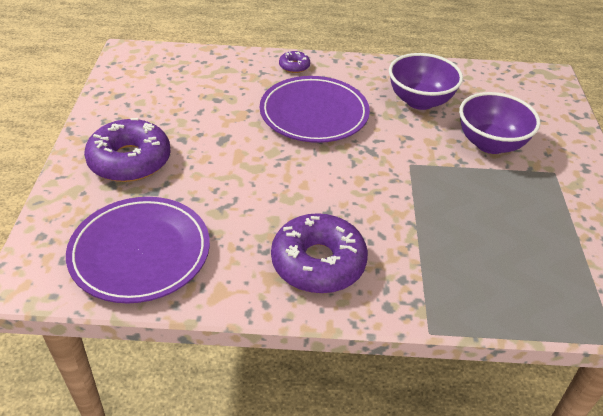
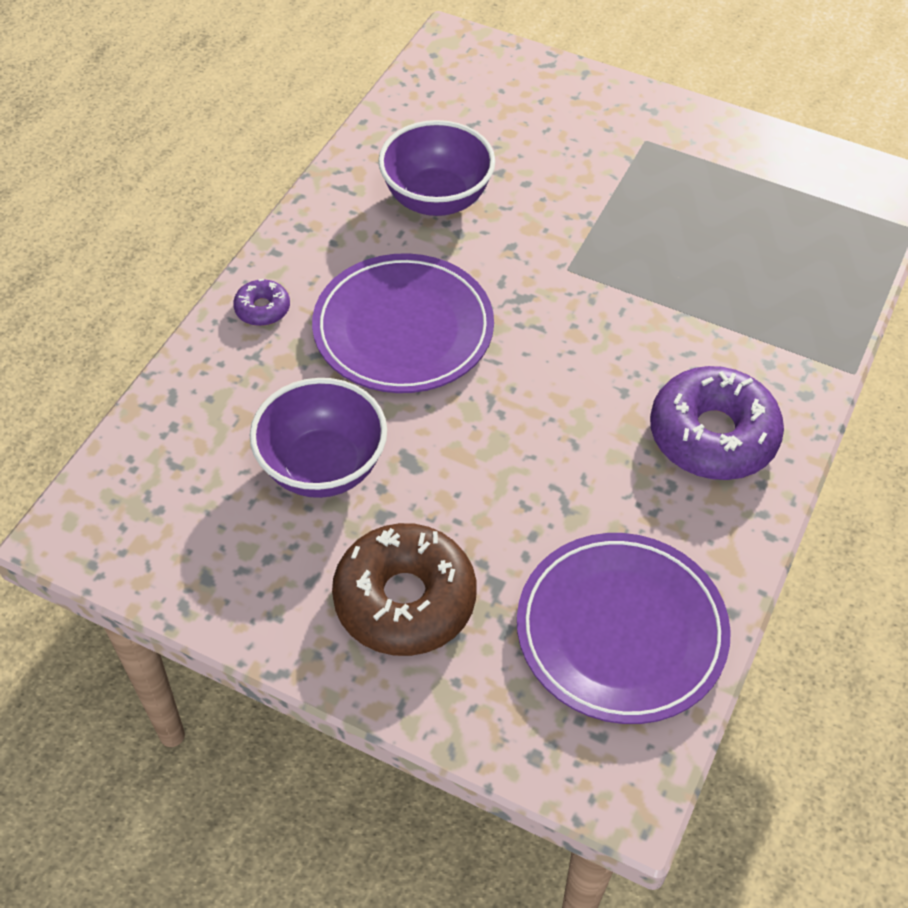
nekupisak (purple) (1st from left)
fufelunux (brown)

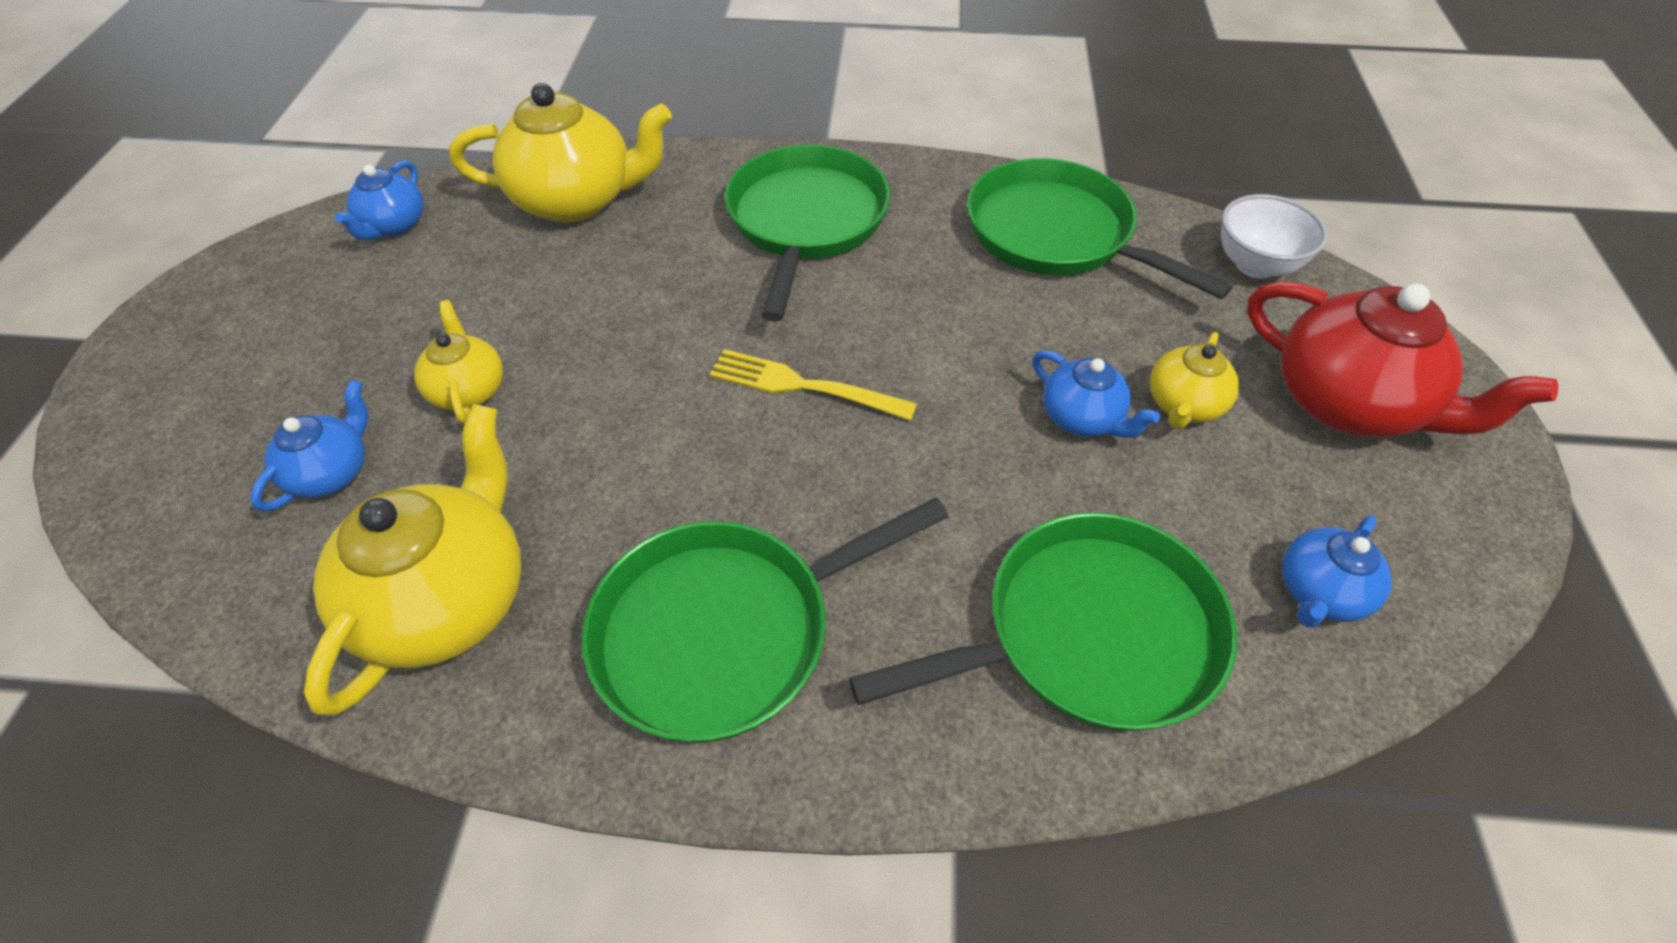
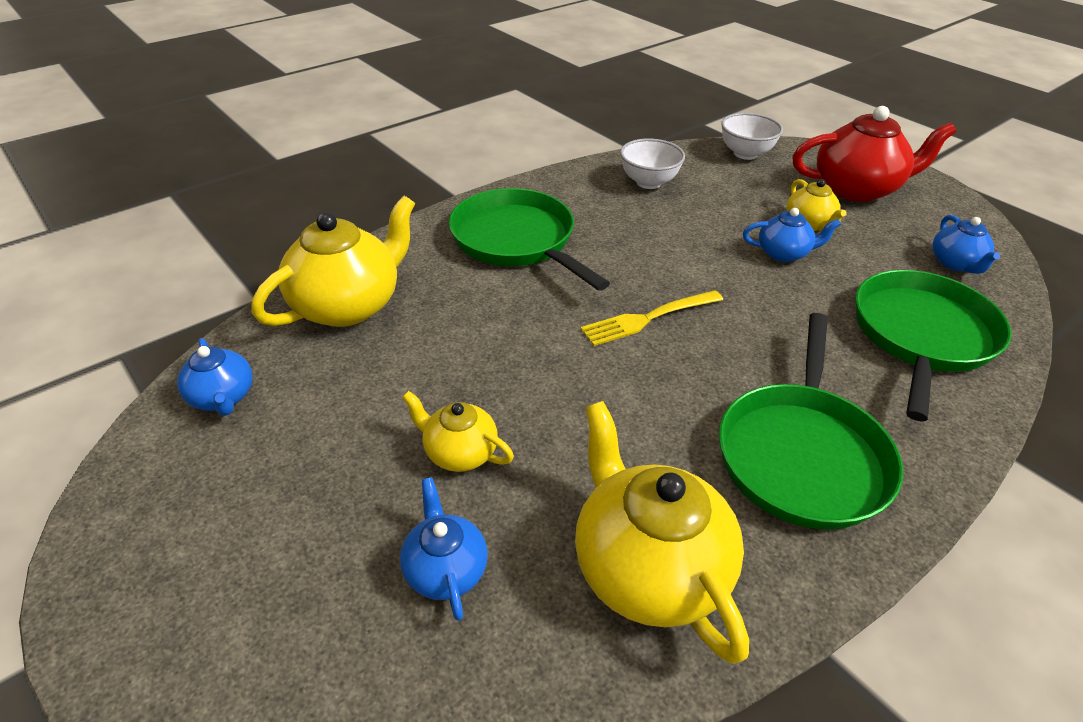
nekupisak (white) (1st from left)

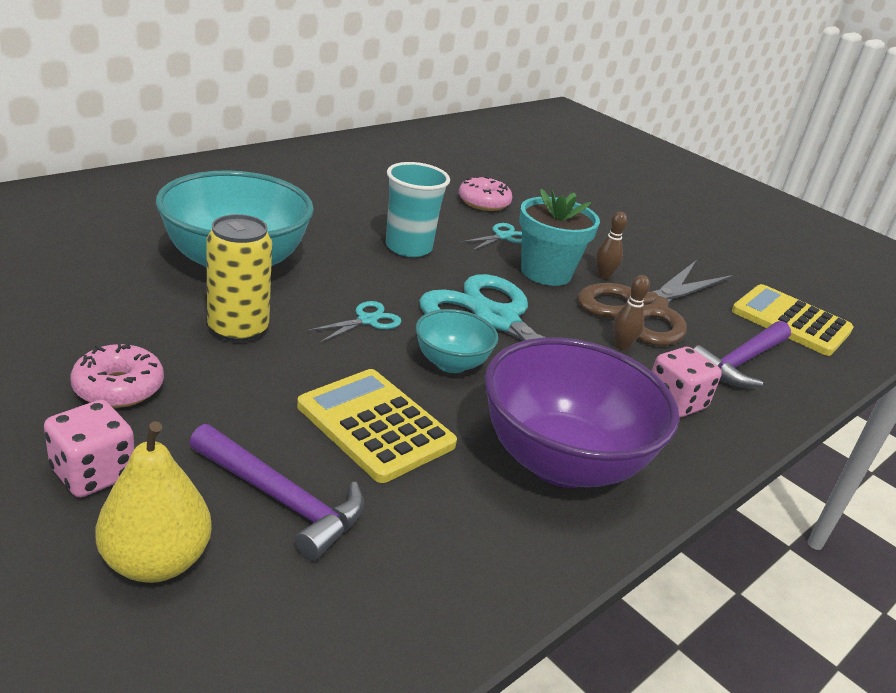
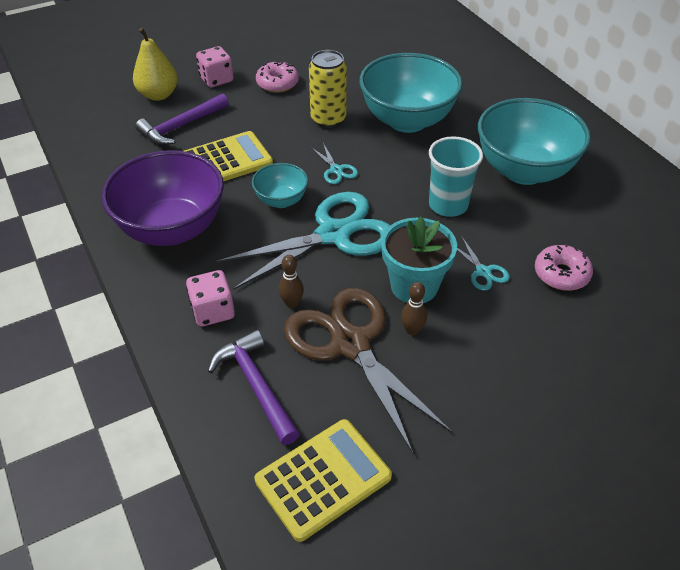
nekupisak (turquoise) (3rd from left)

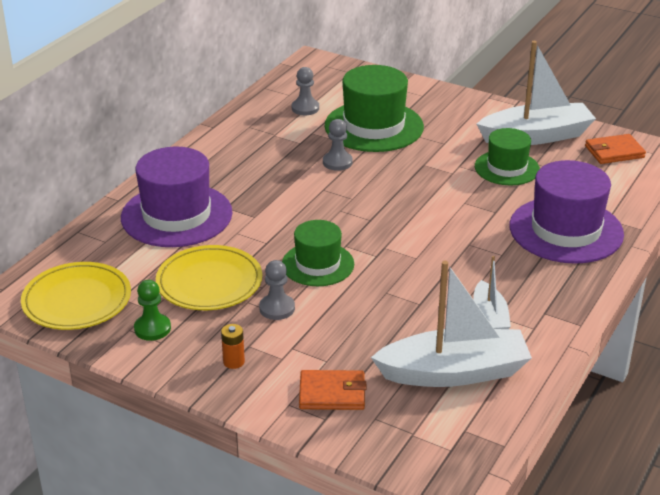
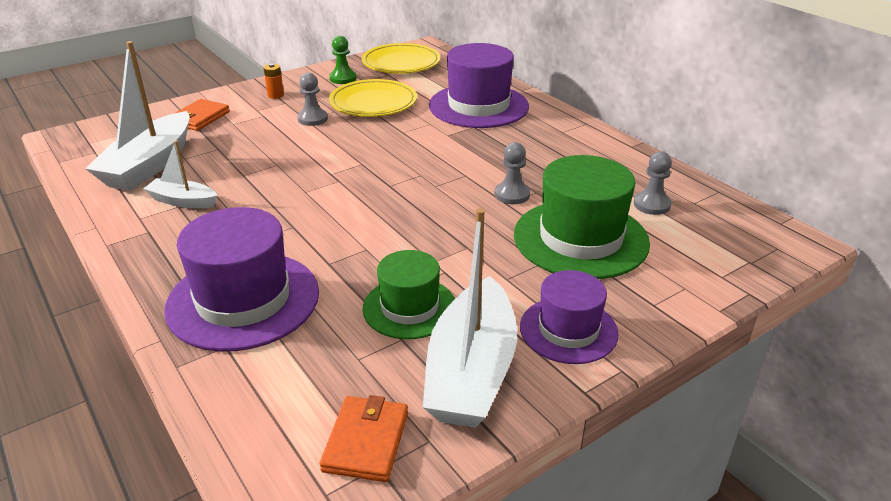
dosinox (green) (1st from left in the first image)
dosinox (purple) (3rd from left)

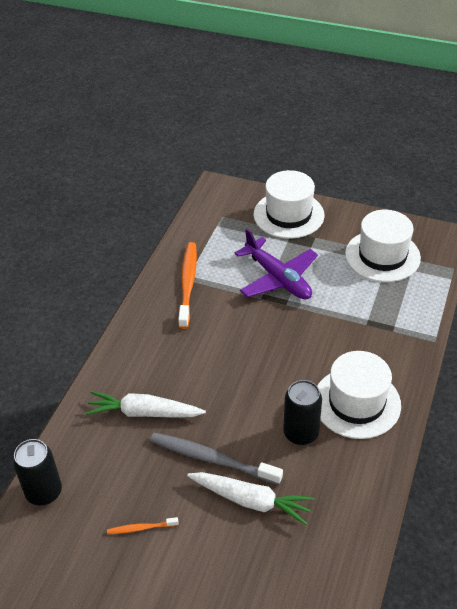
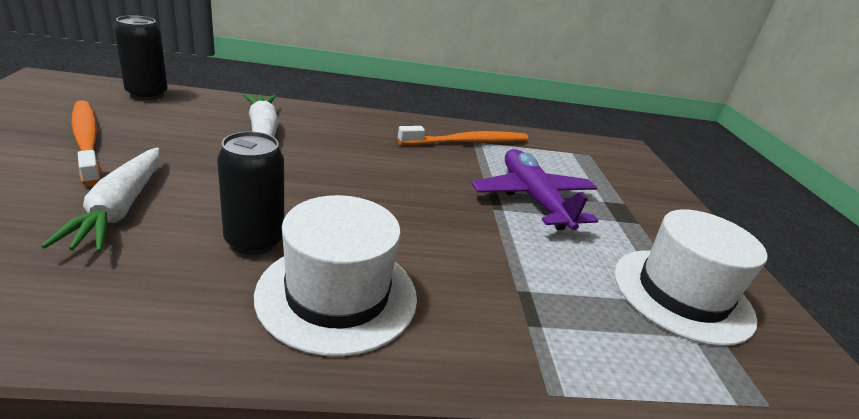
dosinox (white) (1st from left in the first image)
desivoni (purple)
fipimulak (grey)
fipimulak (orange) (1st from left)

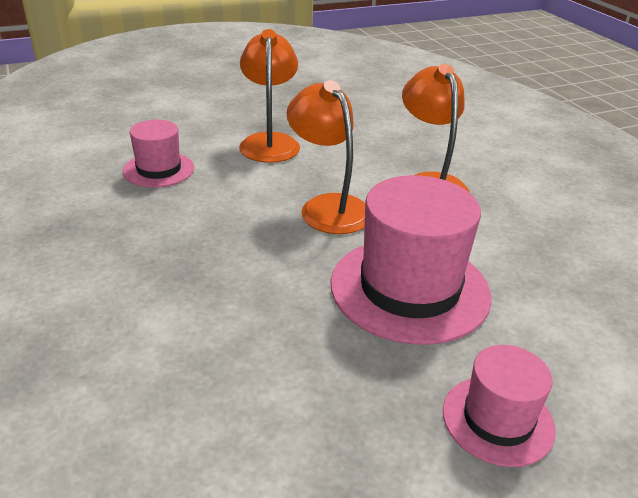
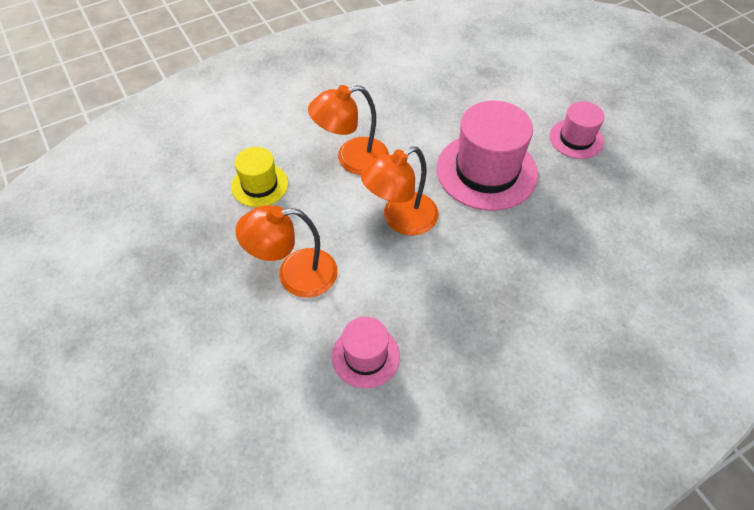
dosinox (yellow)

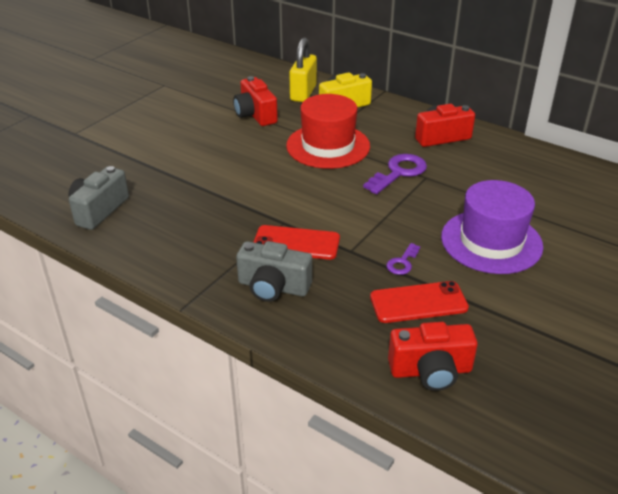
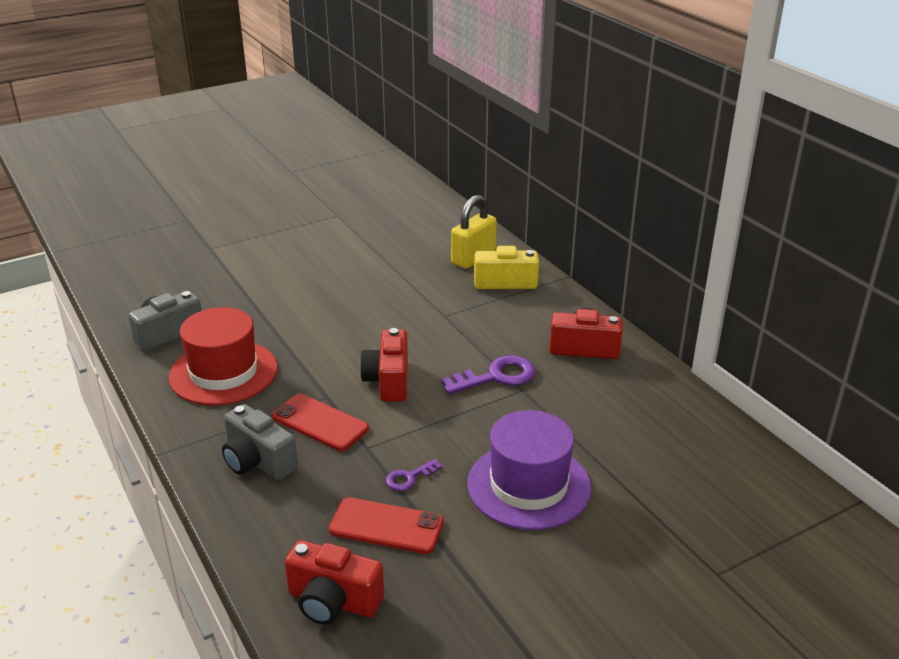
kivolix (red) (2nd from left)
dosinox (red)

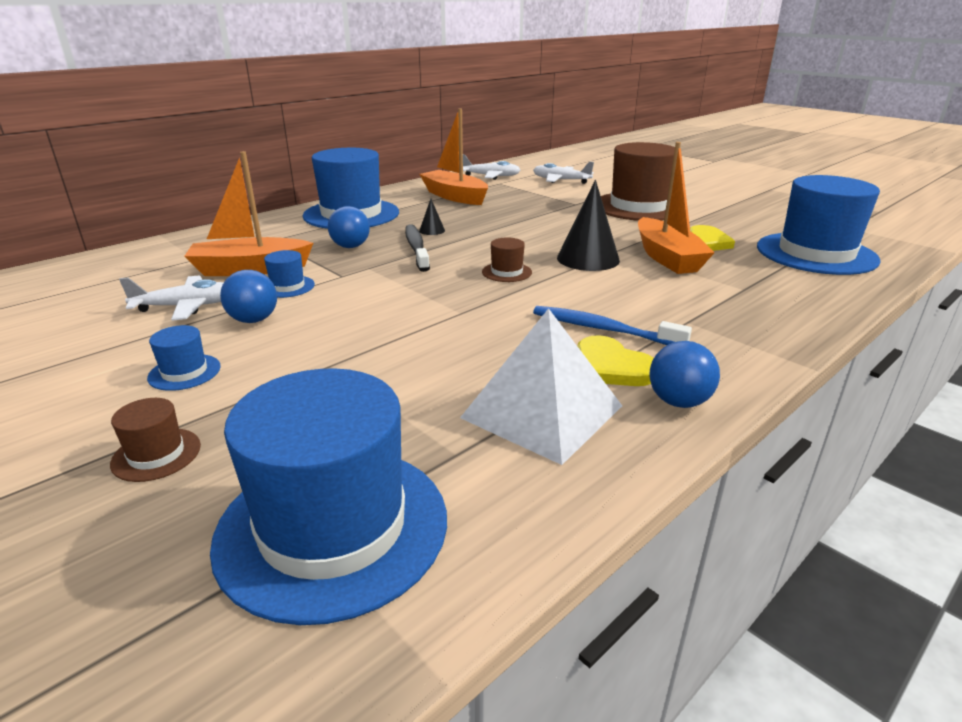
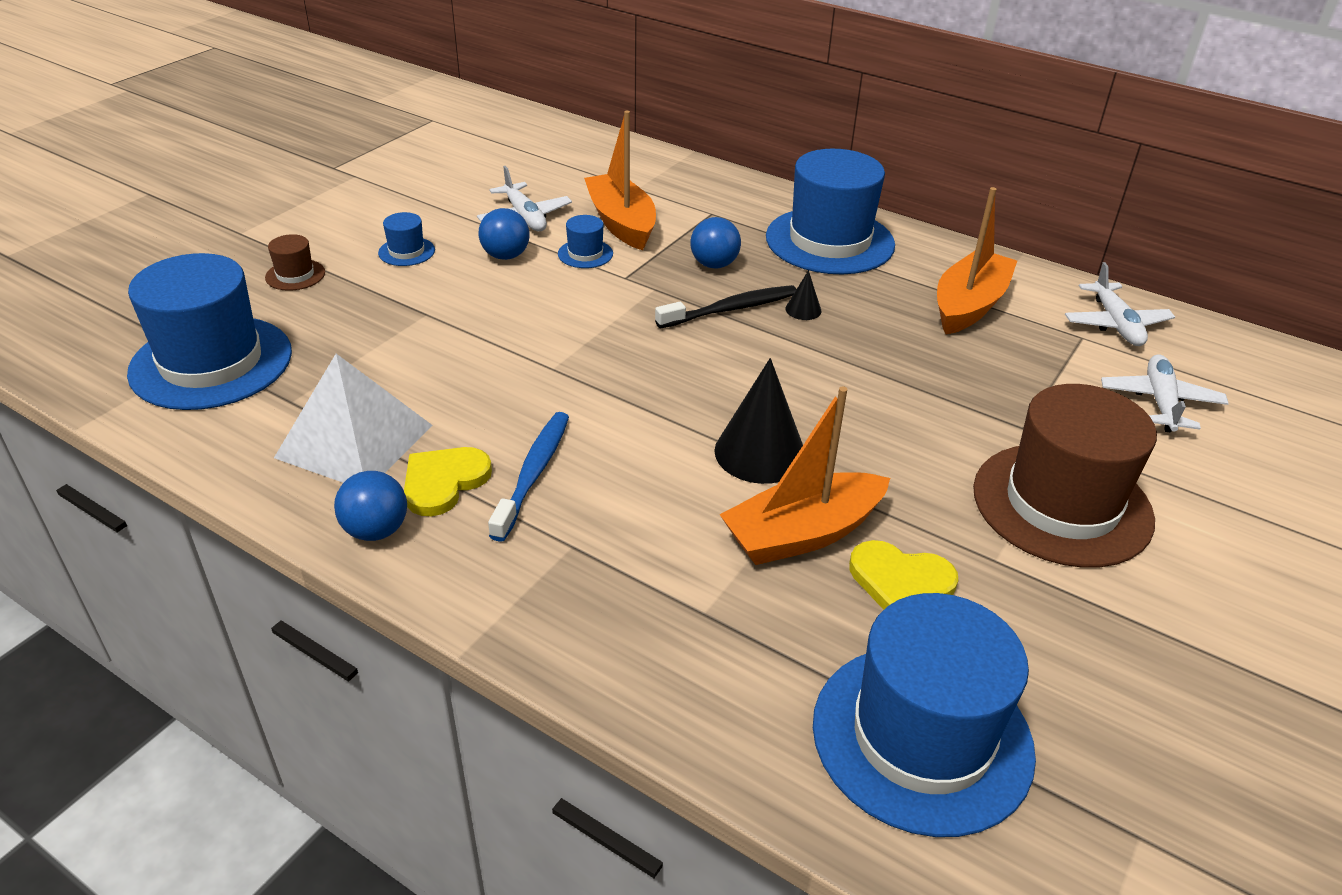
dosinox (brown) (2nd from left in the first image)

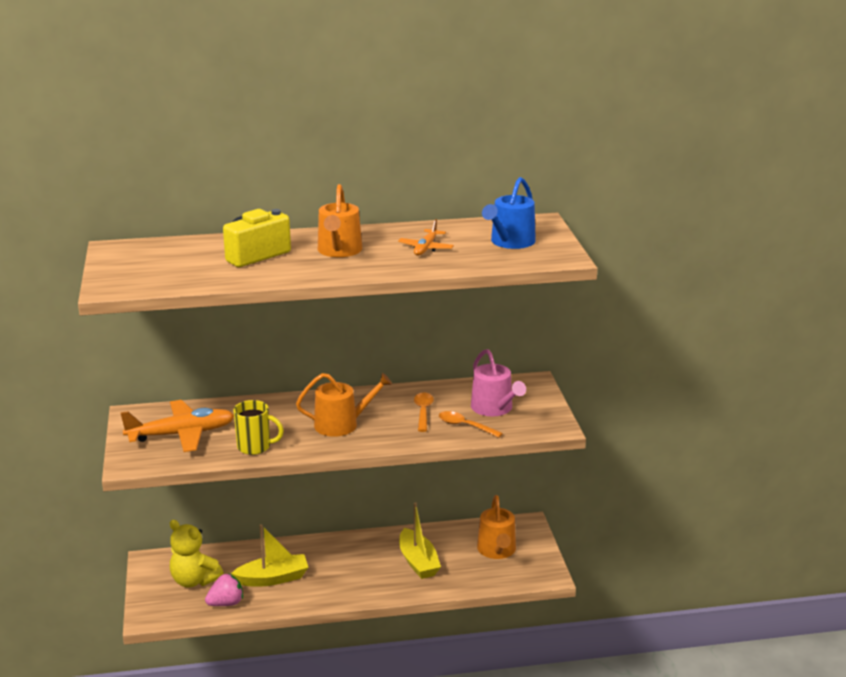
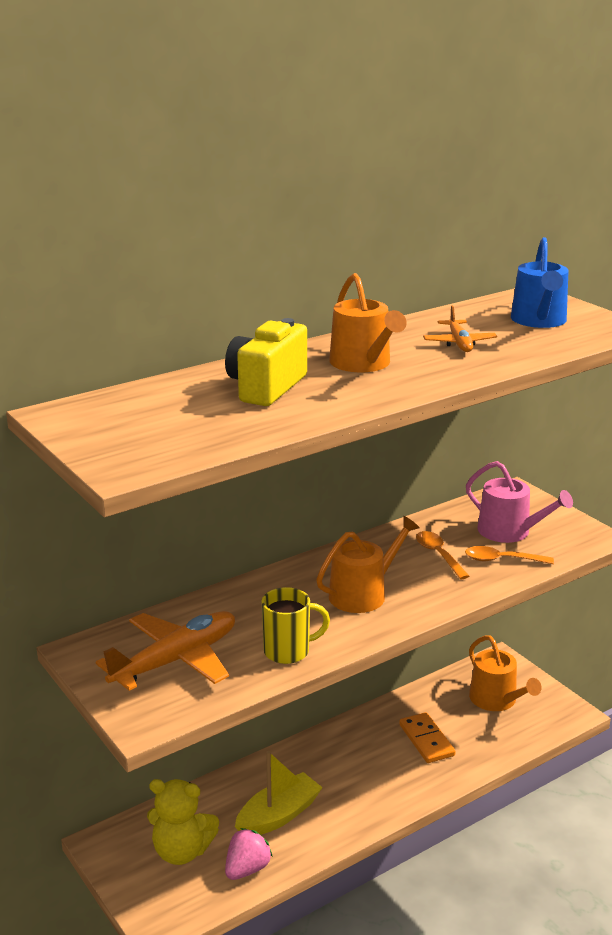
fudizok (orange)

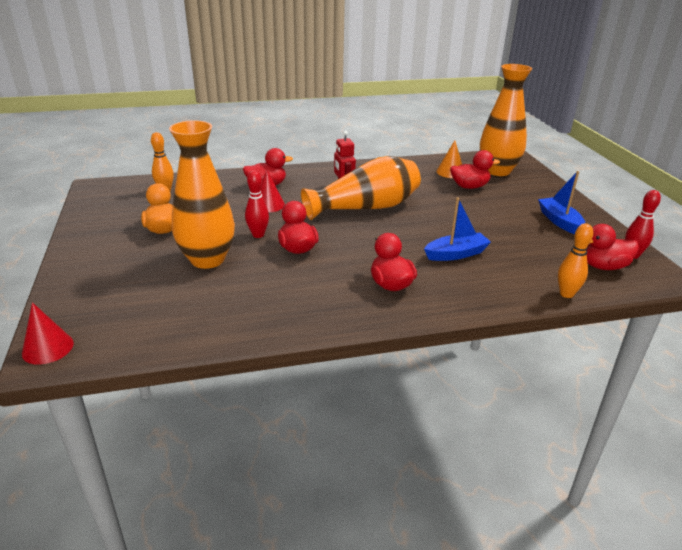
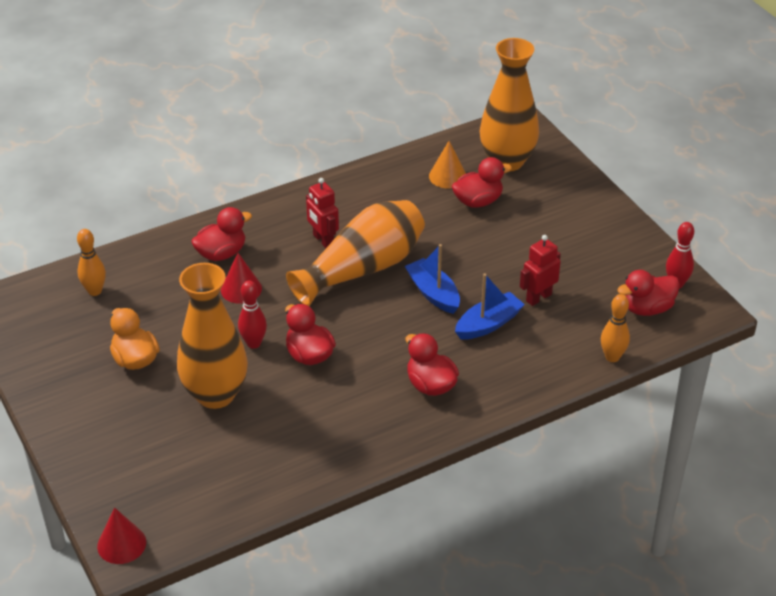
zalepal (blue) (1st from left)
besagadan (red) (2nd from left)

